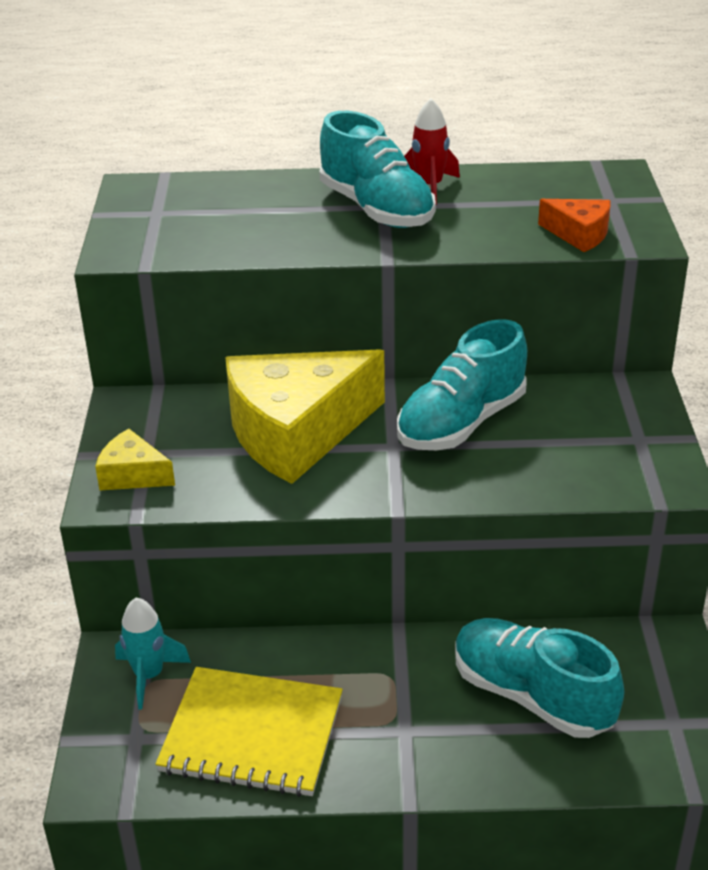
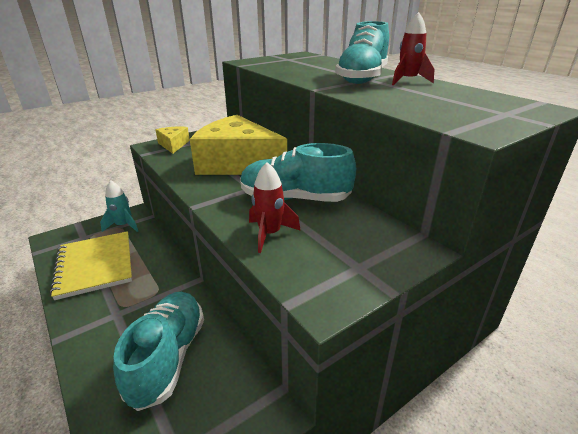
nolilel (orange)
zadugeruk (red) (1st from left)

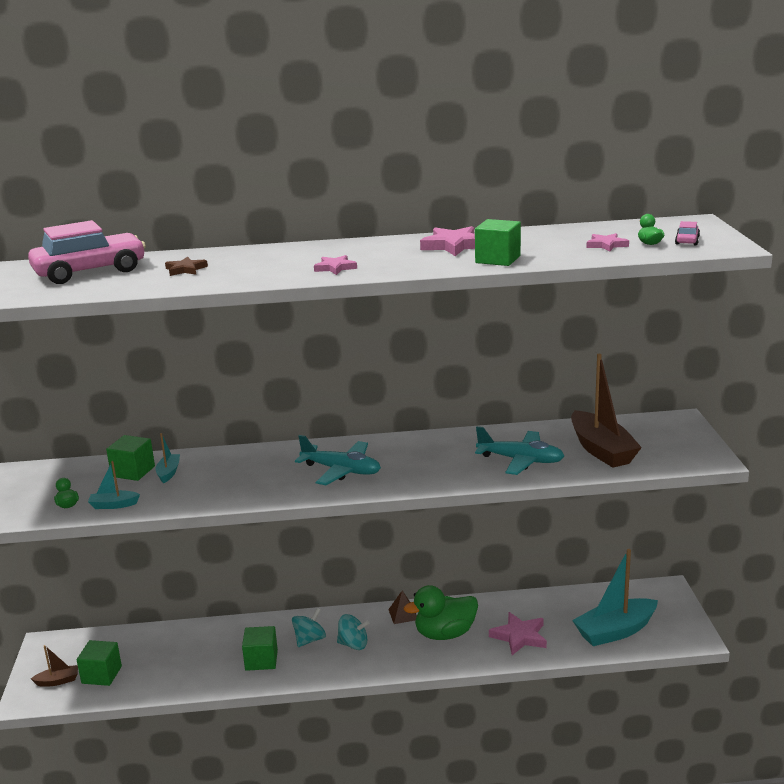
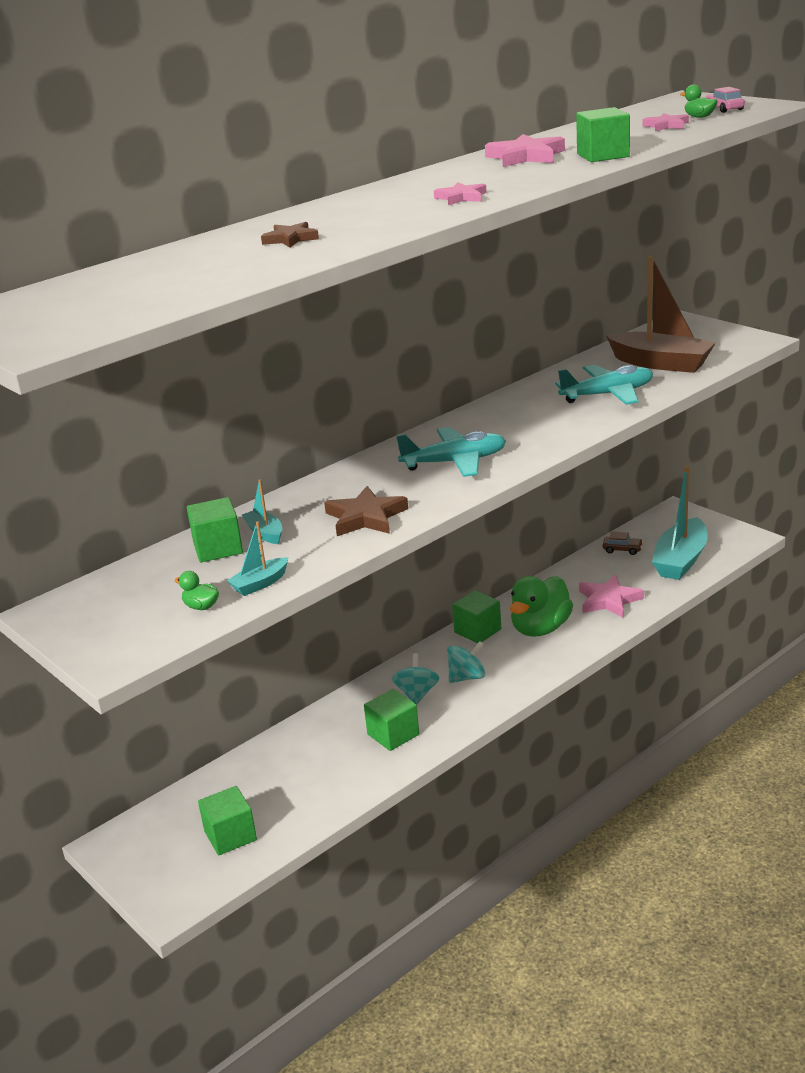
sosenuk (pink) (1st from left in the first image)
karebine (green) (4th from left)
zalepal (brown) (1st from left in the first image)
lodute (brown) (2nd from left)
sosenuk (brown)

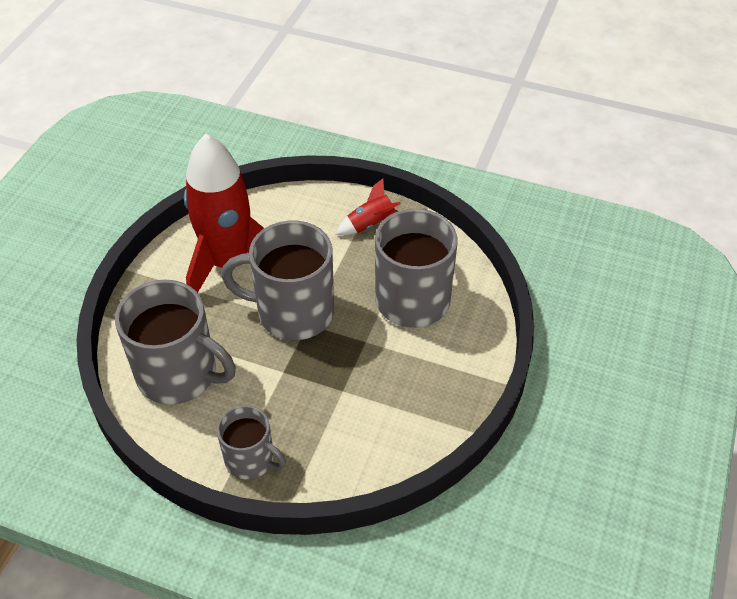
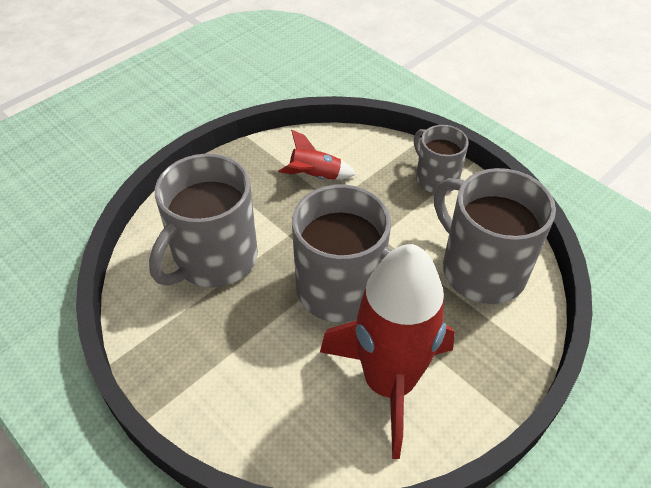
zadugeruk (red) (1st from left)

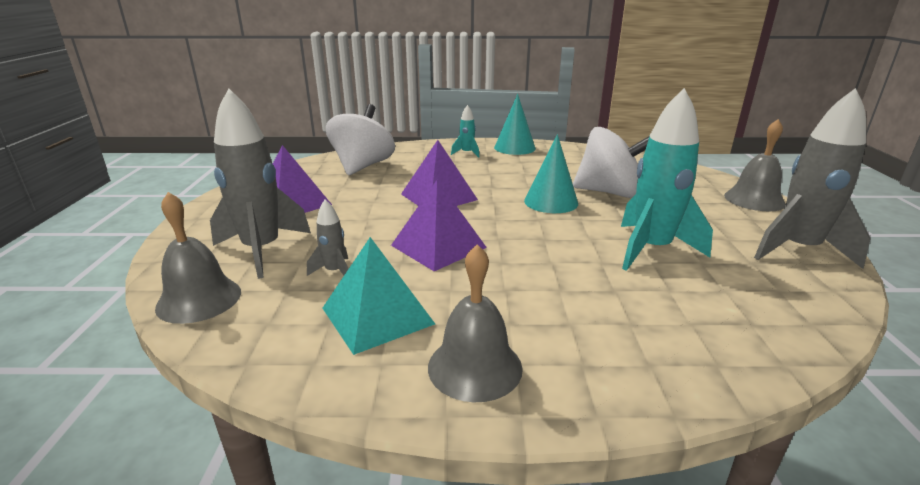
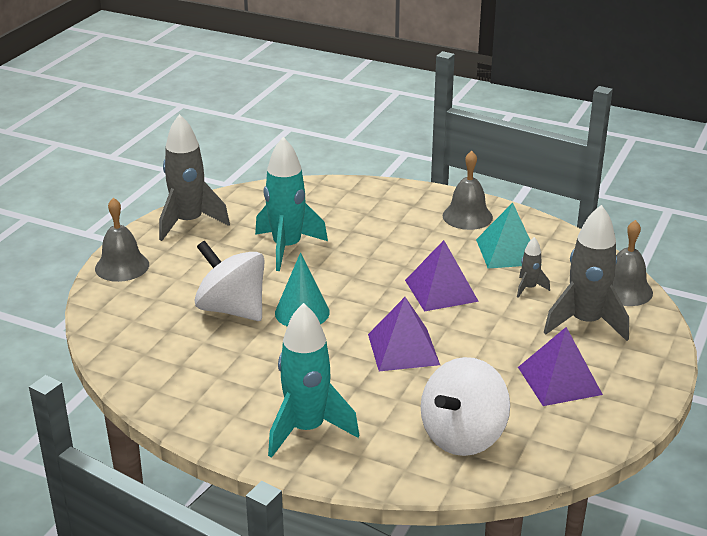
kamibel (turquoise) (1st from left in the first image)
zadugeruk (turquoise) (2nd from left)

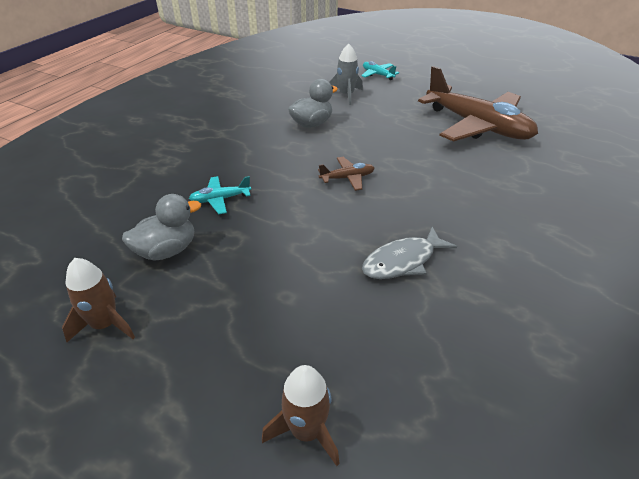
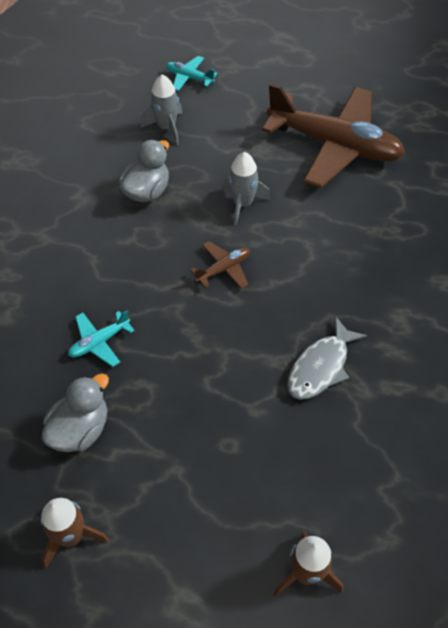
zadugeruk (grey) (2nd from left)

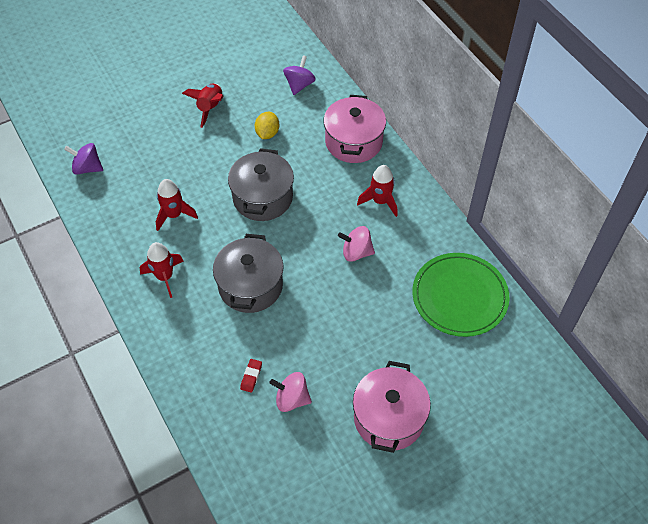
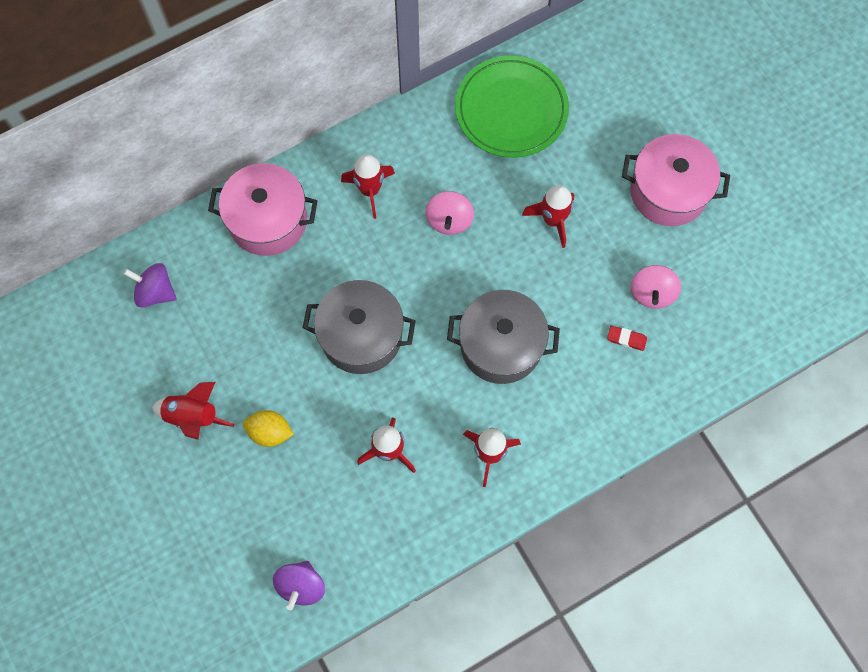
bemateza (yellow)
zadugeruk (red) (5th from left)

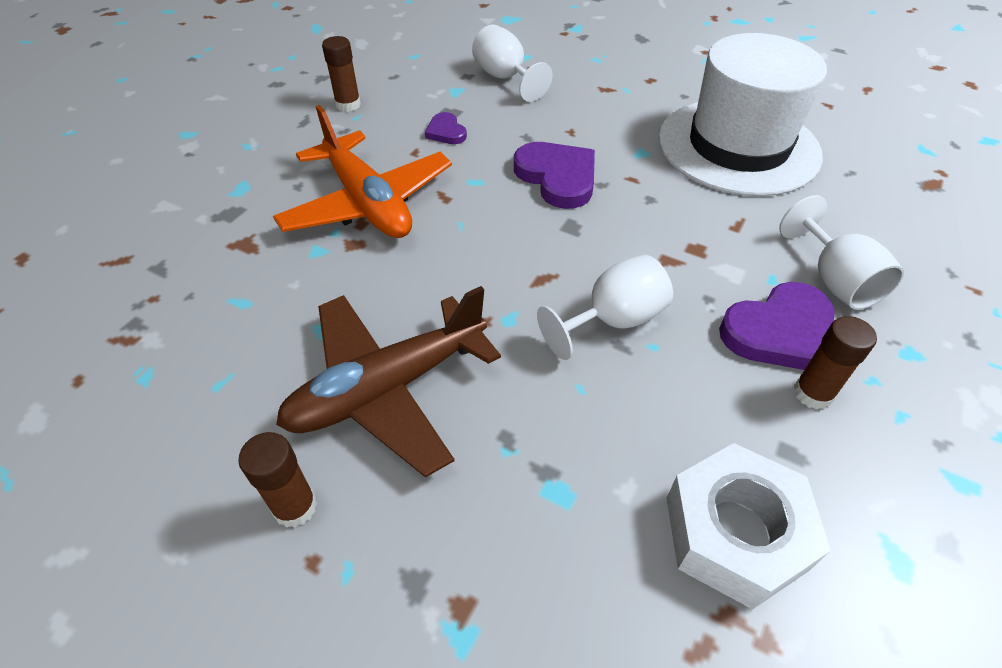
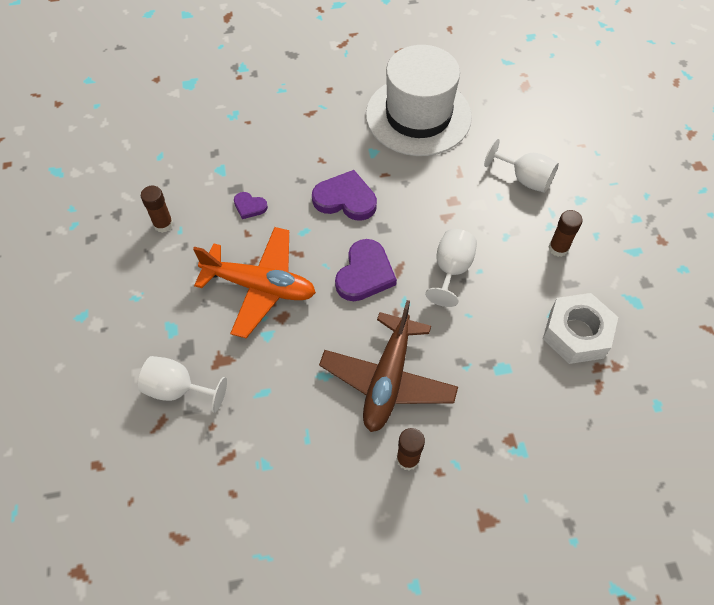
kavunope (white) (1st from left)
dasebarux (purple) (3rd from left)

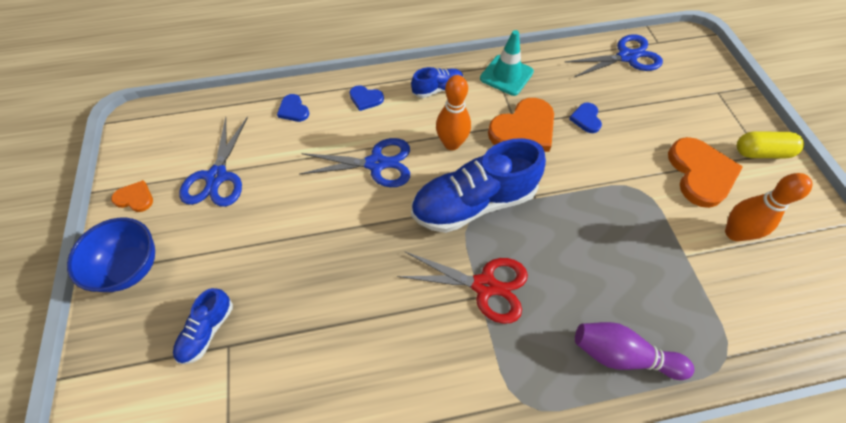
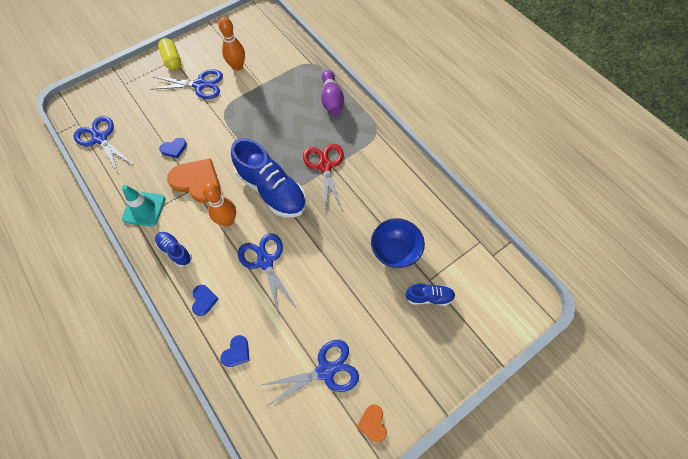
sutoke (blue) (2nd from left)
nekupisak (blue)

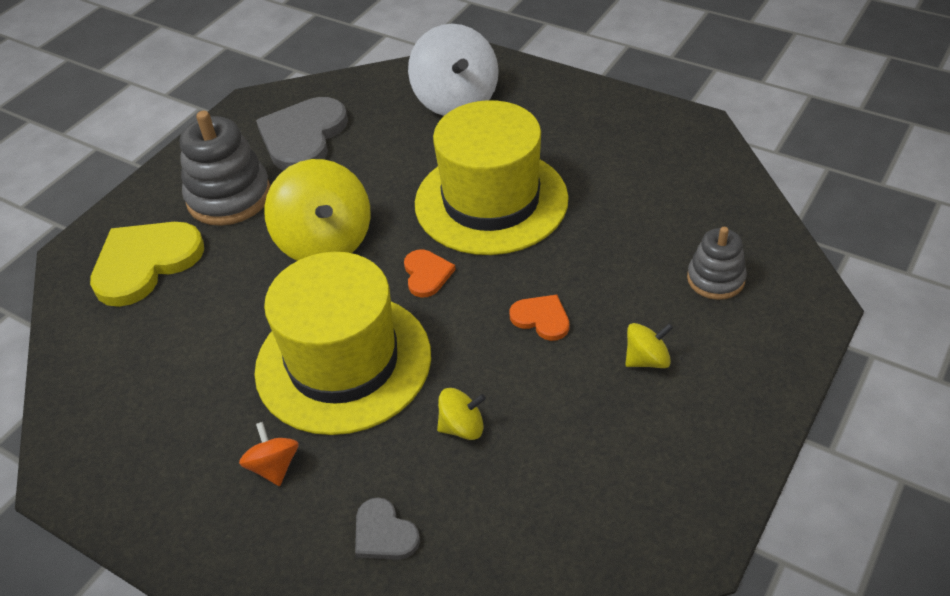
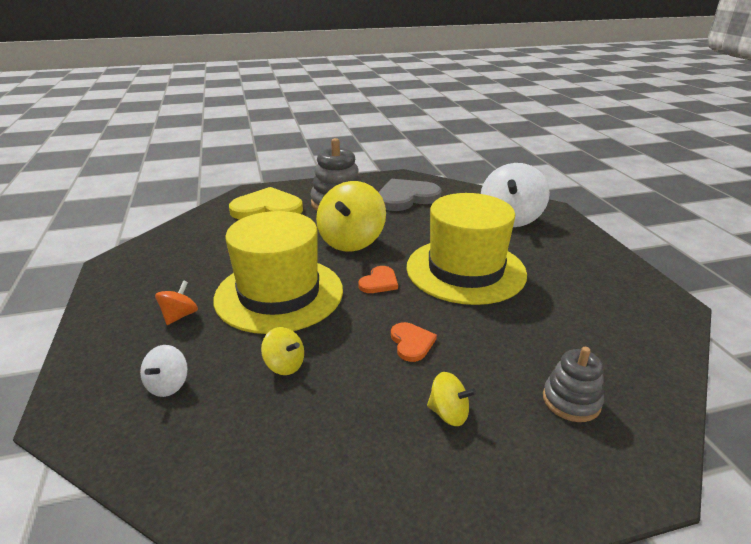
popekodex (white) (1st from left)

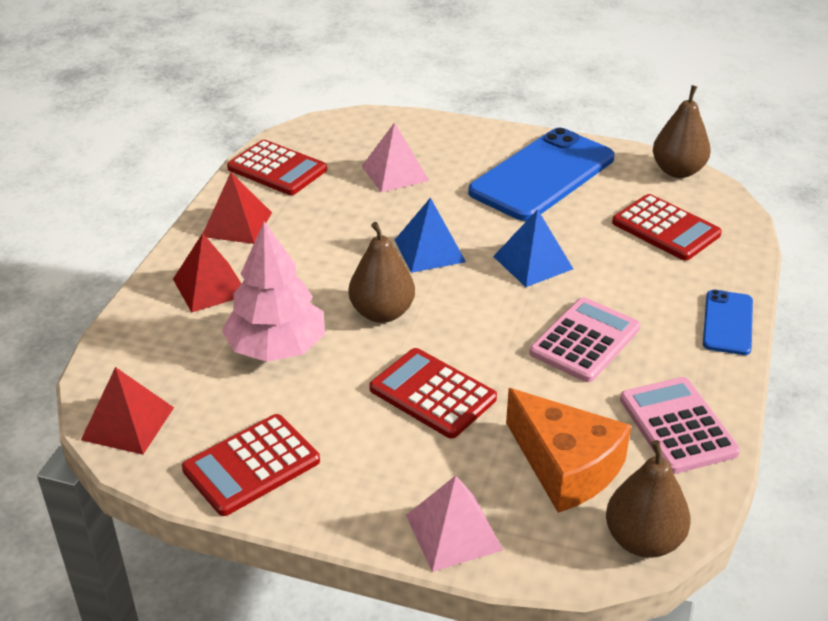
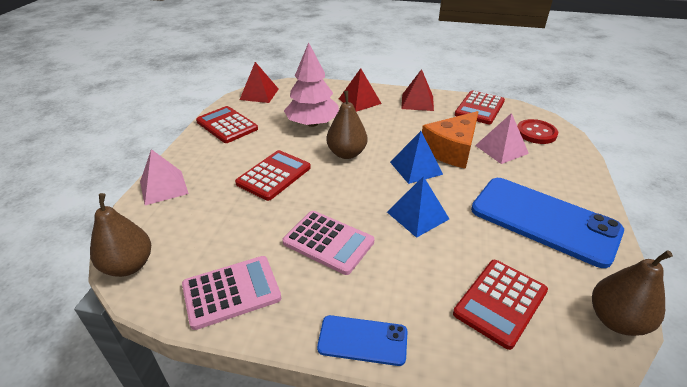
nolilel (orange)
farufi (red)

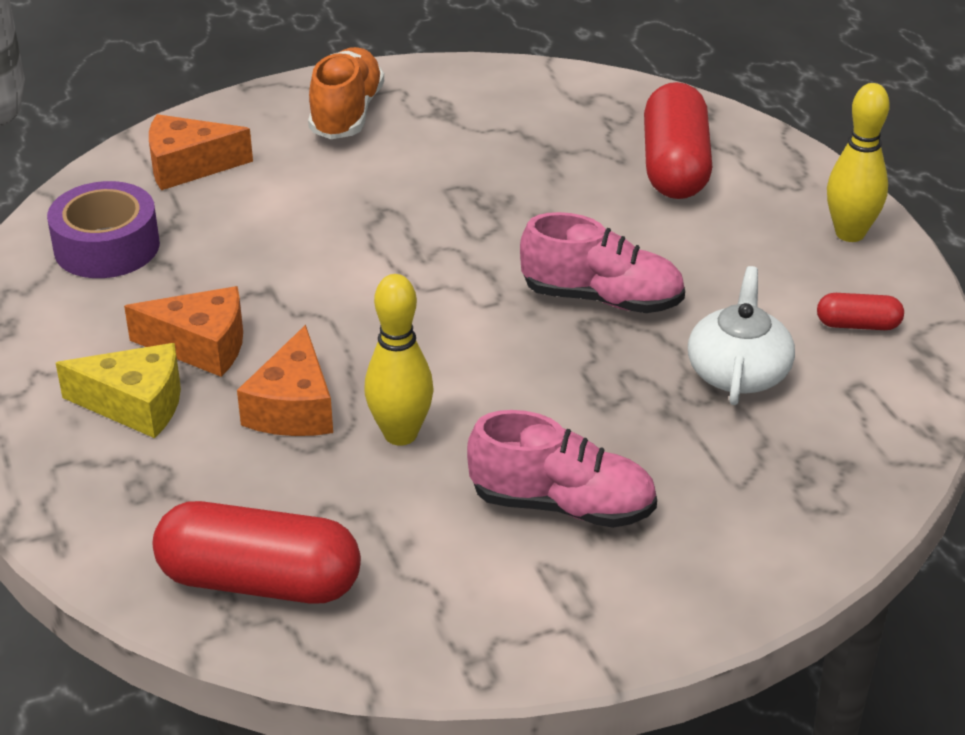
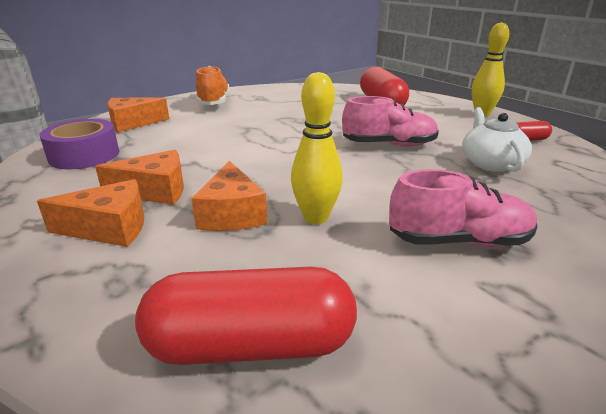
nolilel (orange) (1st from left)

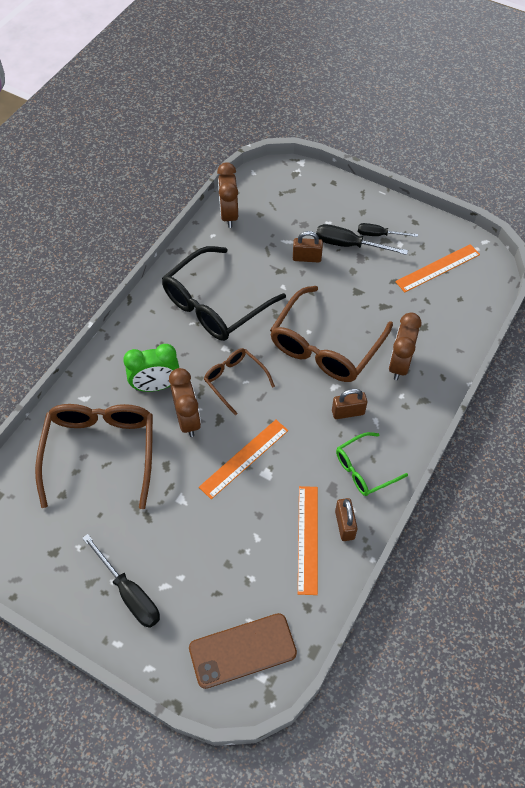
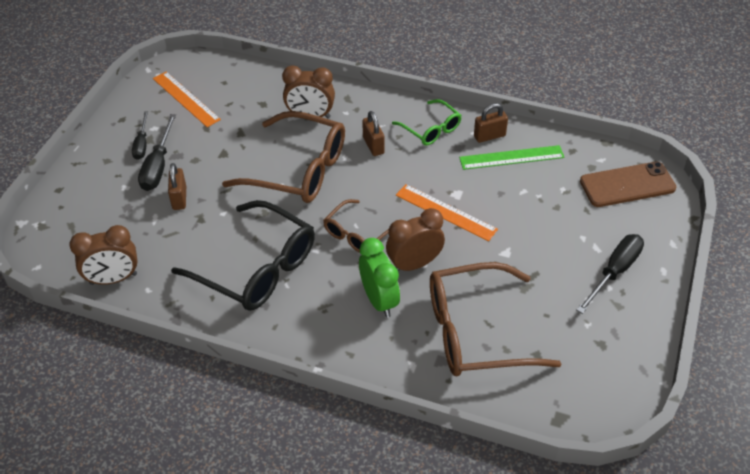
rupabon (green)
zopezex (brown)

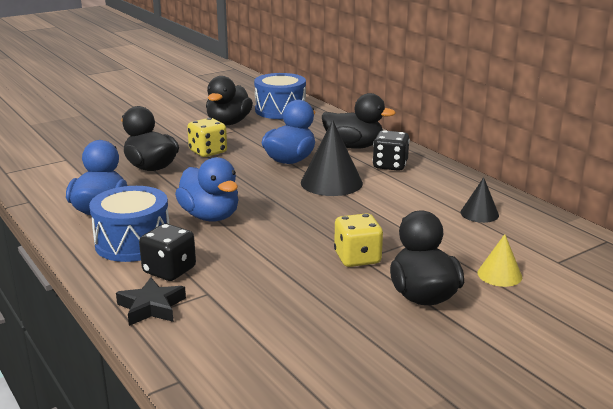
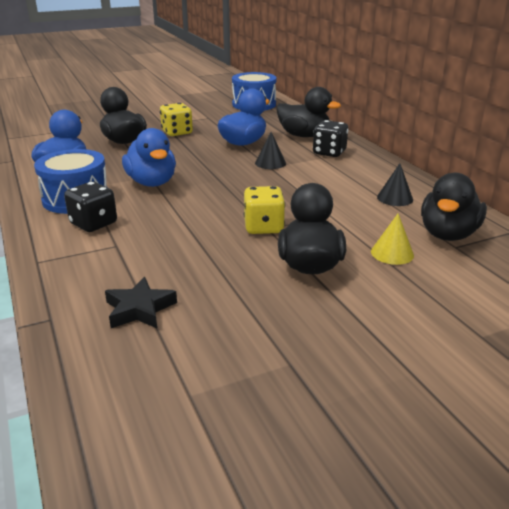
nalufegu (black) (4th from left)
kamibel (black) (1st from left)
lodute (black)

